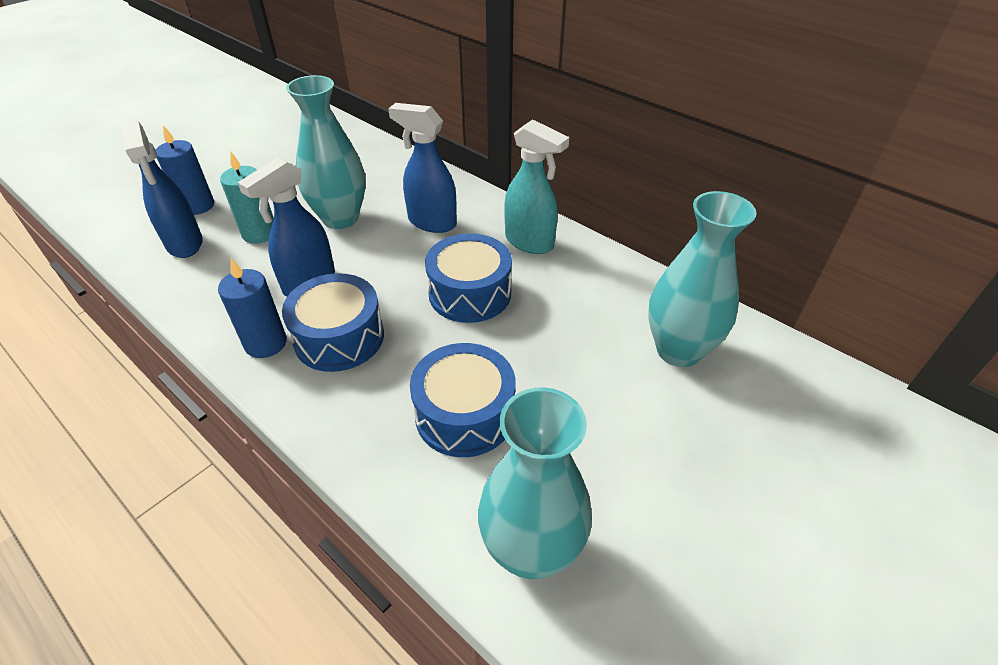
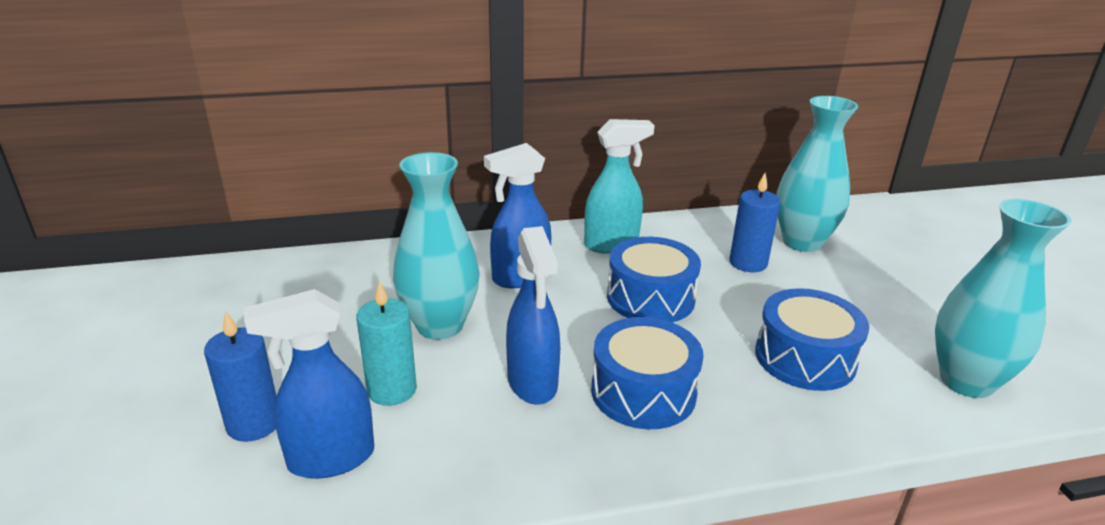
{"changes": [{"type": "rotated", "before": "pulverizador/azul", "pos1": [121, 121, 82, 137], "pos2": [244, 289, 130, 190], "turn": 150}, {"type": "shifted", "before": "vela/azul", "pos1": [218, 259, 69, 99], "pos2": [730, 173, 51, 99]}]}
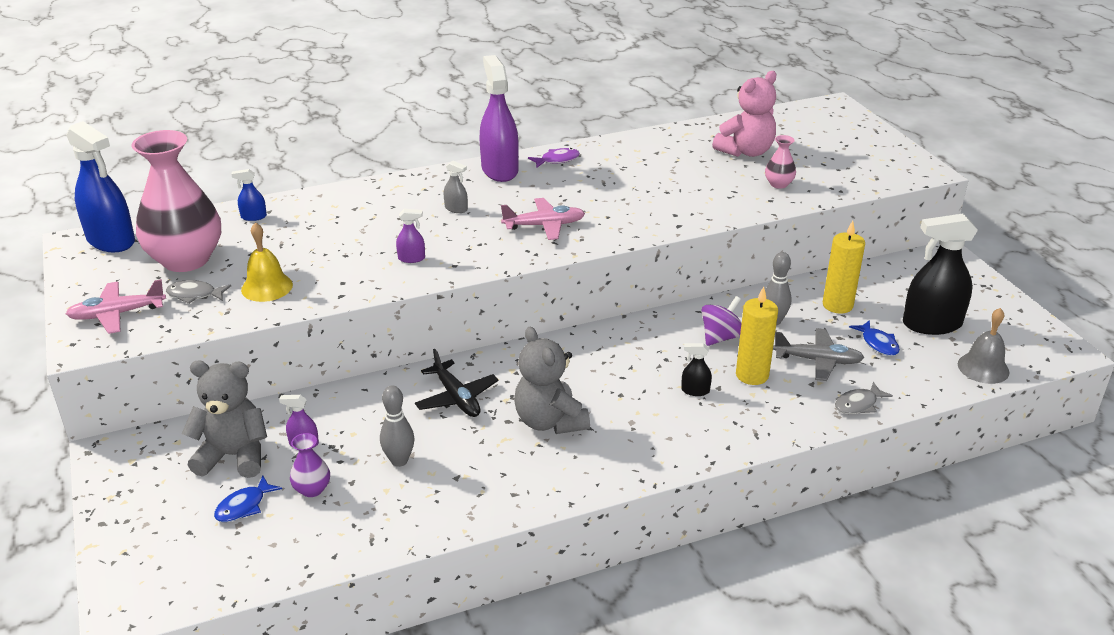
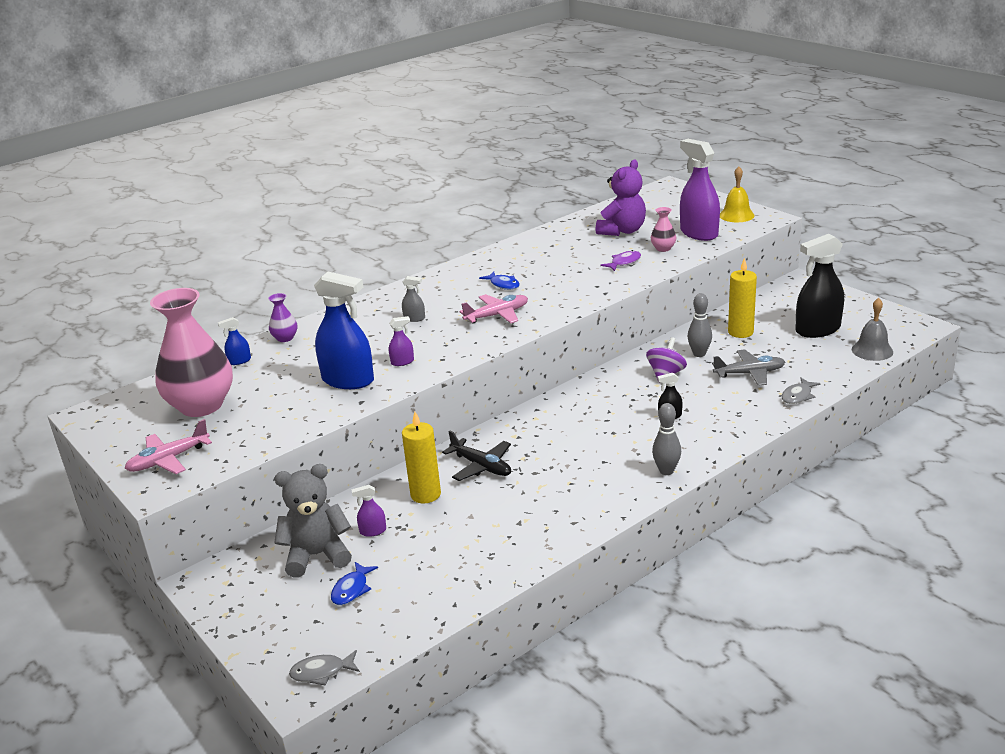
{"changes": [{"type": "shifted", "before": "pulverizador/azul", "pos1": [66, 121, 69, 131], "pos2": [314, 272, 60, 117]}, {"type": "shifted", "before": "pez/gris", "pos1": [166, 280, 65, 24], "pos2": [289, 650, 71, 36]}, {"type": "shifted", "before": "campana/amarillo", "pos1": [241, 222, 52, 80], "pos2": [720, 167, 35, 55]}, {"type": "shifted", "before": "florero/morado", "pos1": [290, 433, 40, 64], "pos2": [268, 293, 29, 49]}, {"type": "shifted", "before": "bolo/gris", "pos1": [380, 386, 34, 81], "pos2": [652, 403, 29, 72]}, {"type": "shifted", "before": "pulverizador/morado", "pos1": [480, 55, 39, 127], "pos2": [680, 139, 40, 102]}, {"type": "gone", "before": "osito/gris", "pos1": [515, 327, 75, 107]}, {"type": "shifted", "before": "pez/morado", "pos1": [528, 148, 52, 19], "pos2": [601, 250, 40, 21]}, {"type": "repainted", "before": "osito/rosa", "after": "osito/morado", "pos1": [712, 71, 65, 86], "pos2": [596, 160, 50, 76]}, {"type": "shifted", "before": "vela/amarillo", "pos1": [736, 286, 42, 99], "pos2": [402, 412, 39, 91]}, {"type": "shifted", "before": "pez/azul", "pos1": [849, 320, 51, 36], "pos2": [479, 271, 41, 19]}]}
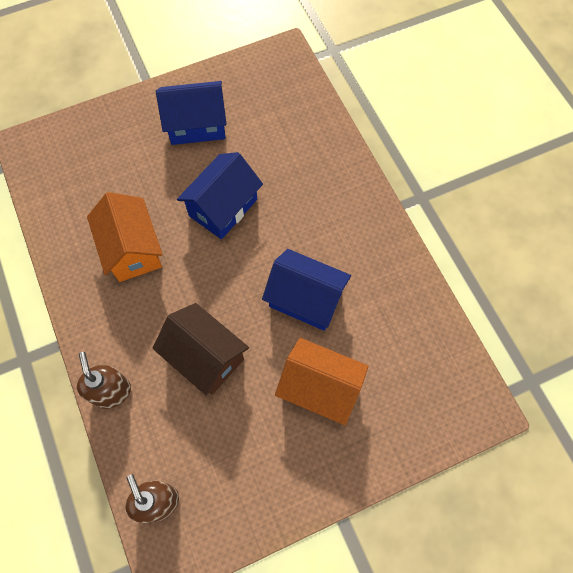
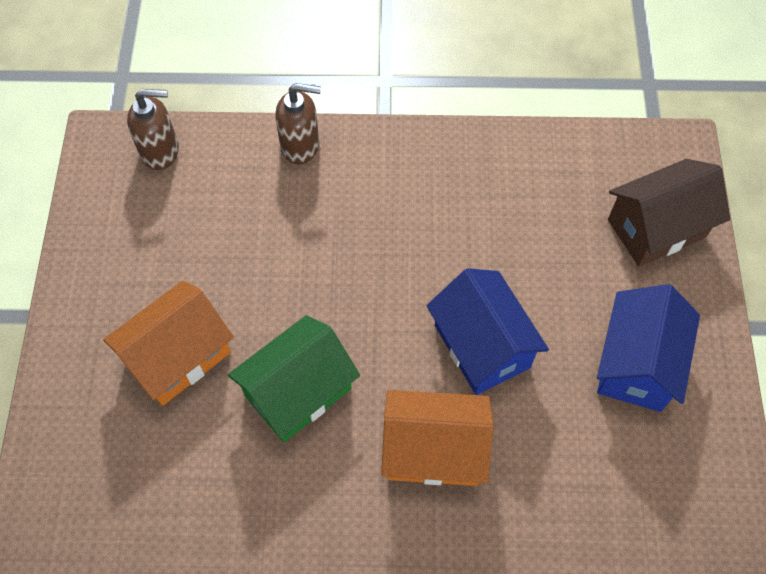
{"changes": [{"type": "shifted", "before": "casa/naranja", "pos1": [87, 192, 76, 90], "pos2": [381, 390, 113, 96]}, {"type": "shifted", "before": "casa/marrón", "pos1": [152, 303, 97, 93], "pos2": [608, 159, 122, 108]}, {"type": "repainted", "before": "casa/azul", "after": "casa/verde", "pos1": [262, 249, 89, 82], "pos2": [228, 315, 132, 128]}]}
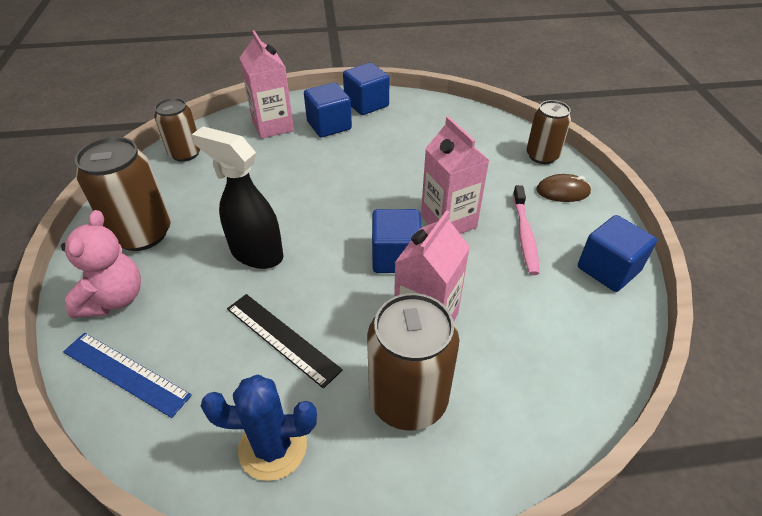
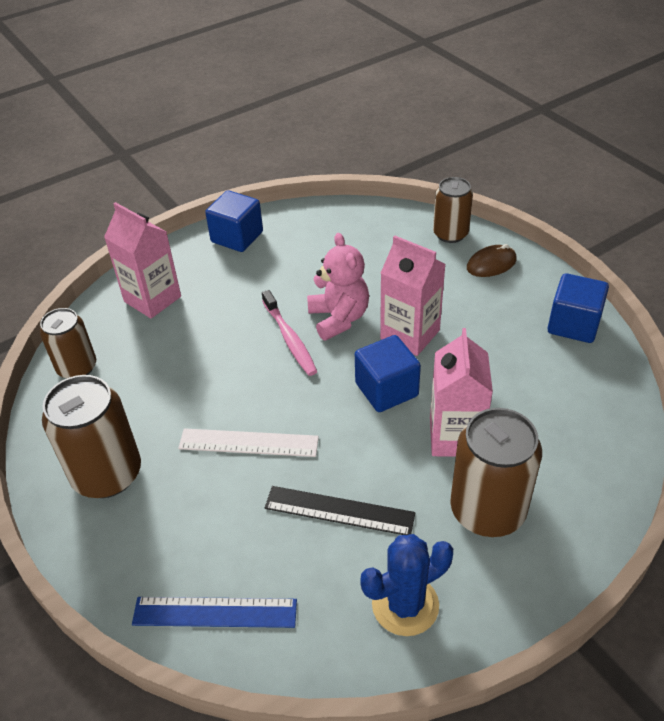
{"changes": [{"type": "shifted", "before": "osito/rosa", "pos1": [61, 210, 80, 108], "pos2": [307, 233, 62, 107]}, {"type": "swapped", "before": "pulverizador/negro", "after": "regla/blanco", "pos1": [191, 126, 92, 143], "pos2": [178, 428, 141, 29]}, {"type": "gone", "before": "cubo/azul", "pos1": [304, 83, 48, 54]}, {"type": "shifted", "before": "cepillo de dientes/rosa", "pos1": [513, 185, 26, 90], "pos2": [262, 290, 55, 86]}]}
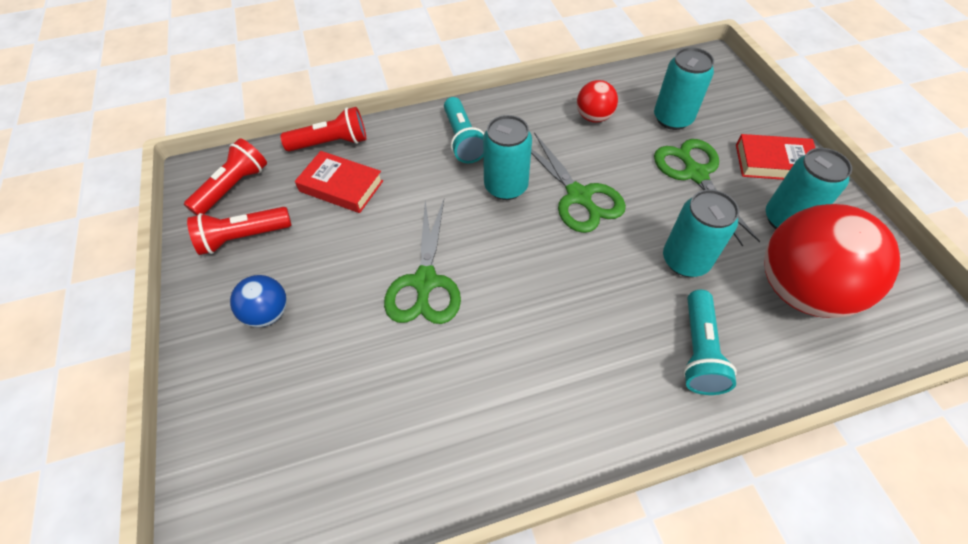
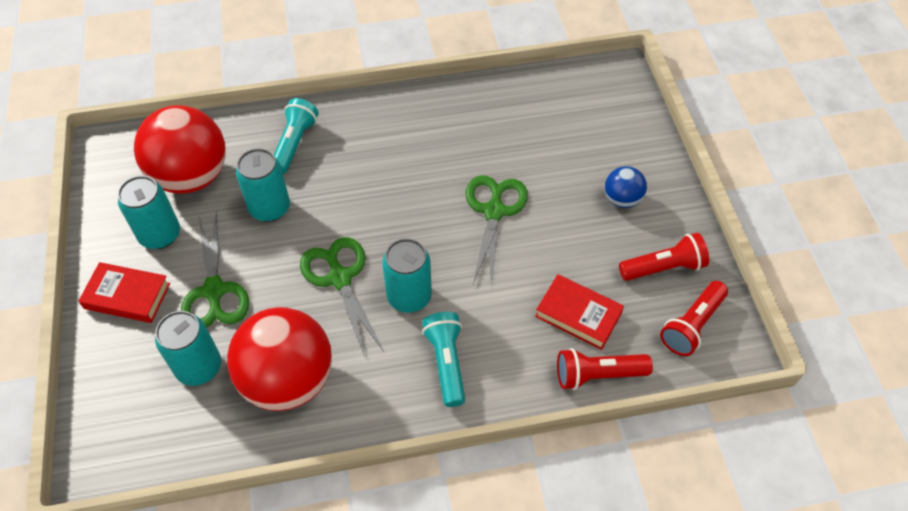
{"changes": [{"type": "scaled", "before": "pelota/rojo", "pos1": [577, 80, 41, 43], "pos2": [227, 307, 105, 104], "scale": 2.1}]}
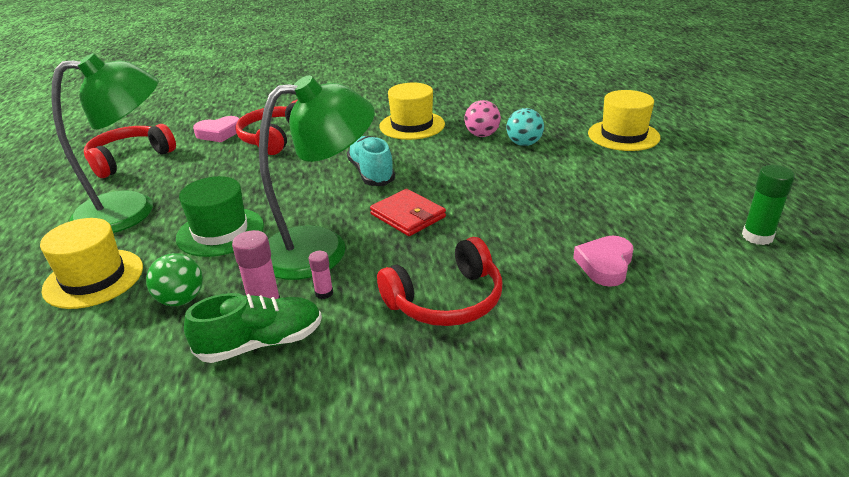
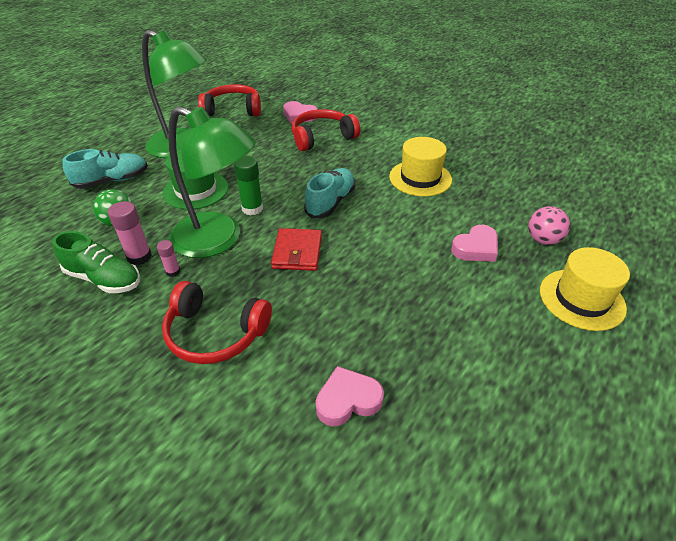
{"changes": [{"type": "swapped", "before": "sombrero/amarillo", "after": "zapato/turquesa", "pos1": [40, 218, 103, 91], "pos2": [63, 149, 85, 40]}, {"type": "shifted", "before": "pelota/rosa", "pos1": [465, 100, 36, 37], "pos2": [528, 206, 42, 39]}, {"type": "swapped", "before": "pelota/turquesa", "after": "corazón/rosa", "pos1": [507, 108, 37, 38], "pos2": [451, 225, 47, 37]}, {"type": "shifted", "before": "barra de pegamento/verde", "pos1": [742, 165, 53, 80], "pos2": [234, 156, 29, 59]}]}
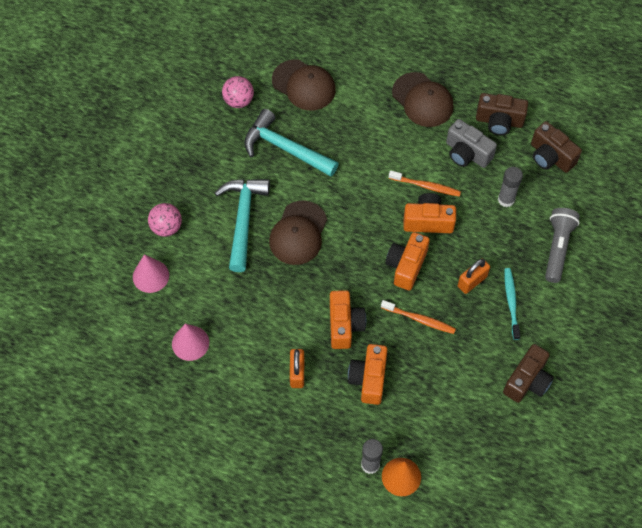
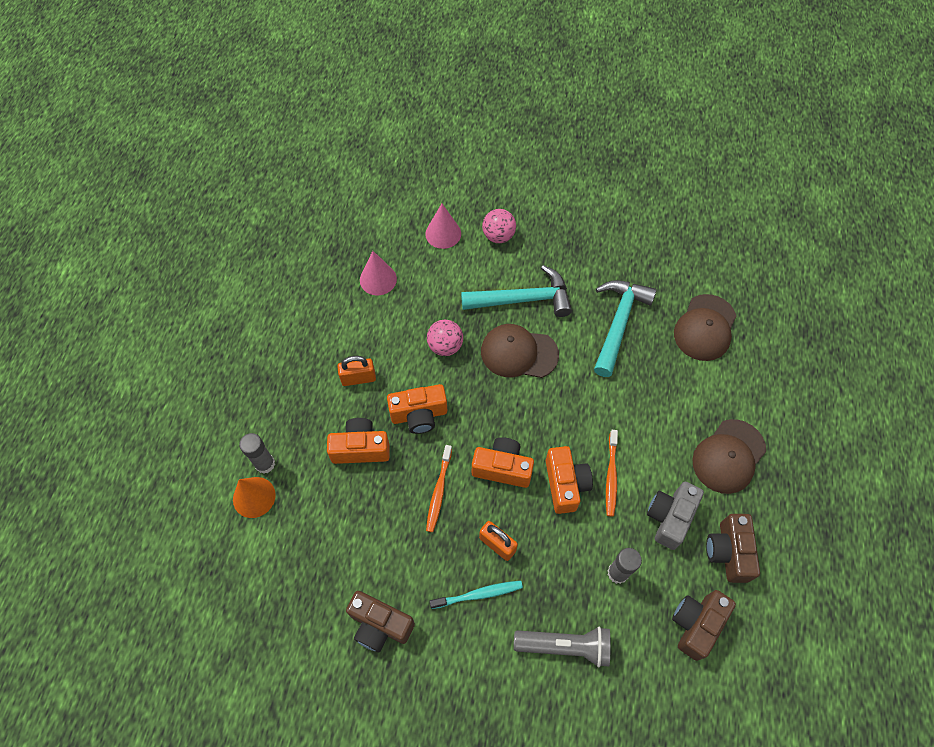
{"changes": [{"type": "shifted", "before": "pelota/rosa", "pos1": [222, 76, 32, 32], "pos2": [427, 320, 36, 36]}]}
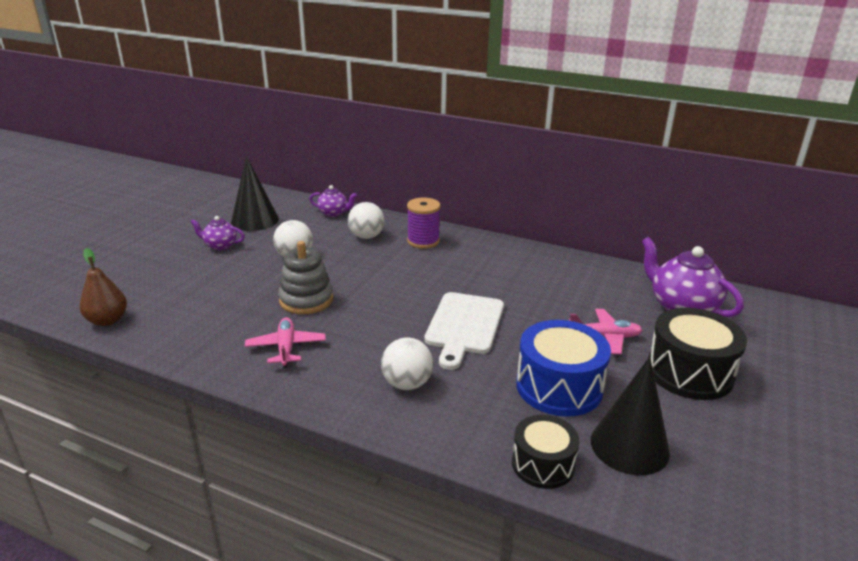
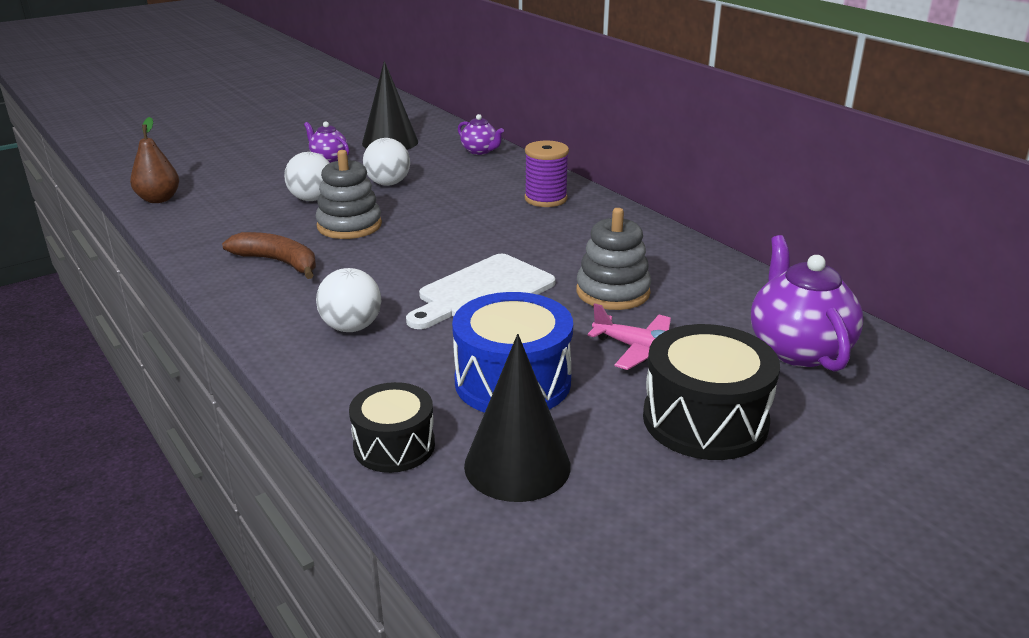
{"changes": [{"type": "swapped", "before": "avión/rosa", "after": "plátano/marrón", "pos1": [245, 317, 81, 51], "pos2": [222, 232, 94, 47]}, {"type": "shifted", "before": "pelota/blanco", "pos1": [348, 202, 37, 37], "pos2": [284, 152, 45, 49]}, {"type": "new", "after": "juguete apilable/gris", "pos2": [576, 208, 75, 102]}]}
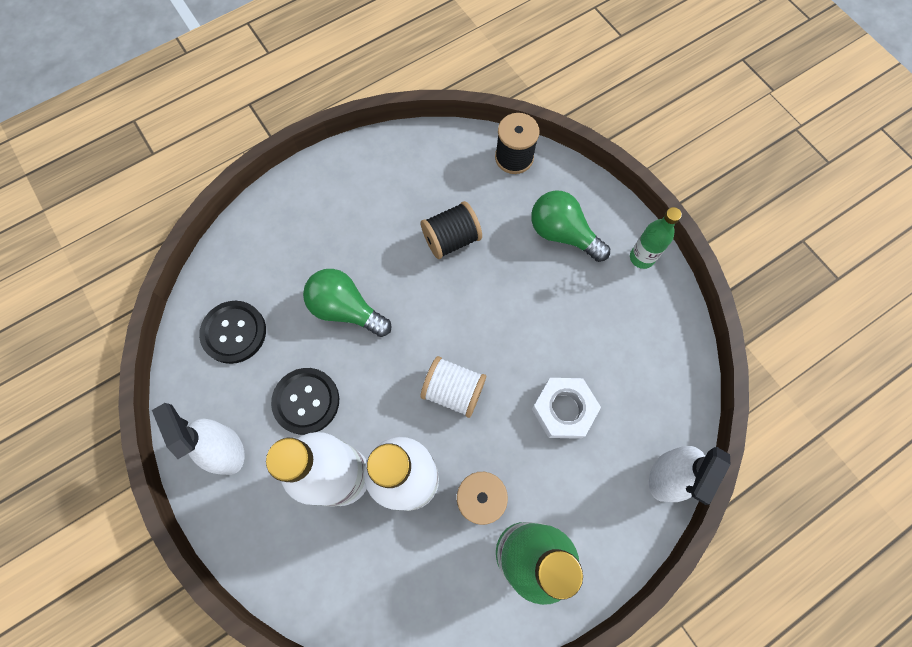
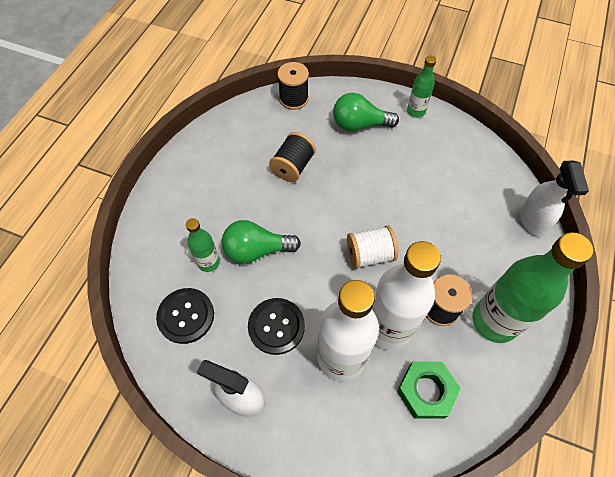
{"changes": [{"type": "gone", "before": "tuerca/blanco", "pos1": [532, 378, 69, 61]}, {"type": "new", "after": "botella/verde", "pos2": [186, 218, 34, 54]}, {"type": "new", "after": "tuerca/verde", "pos2": [397, 362, 64, 57]}]}
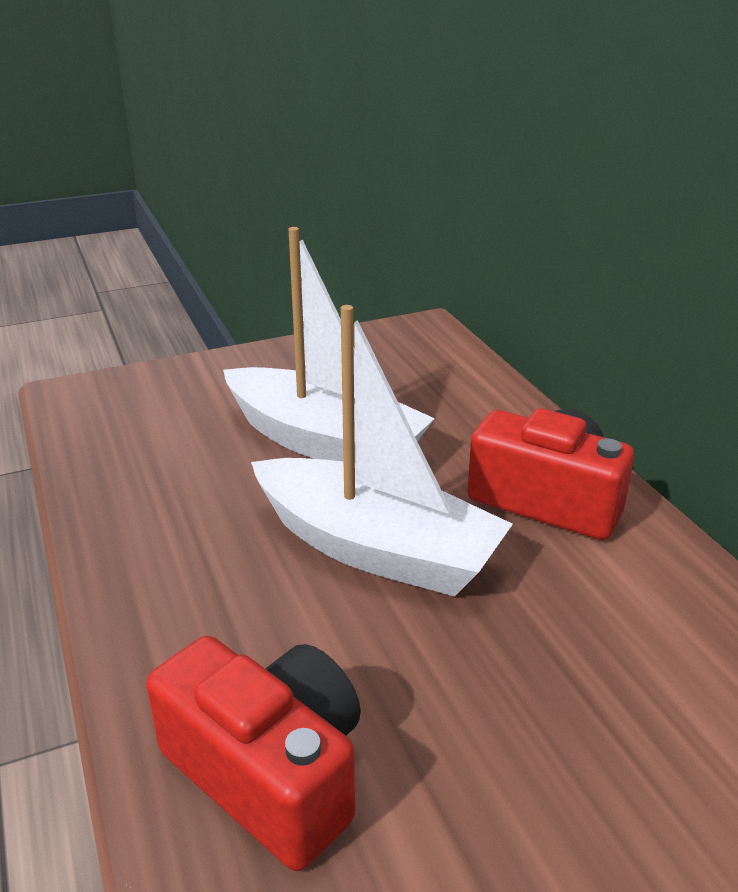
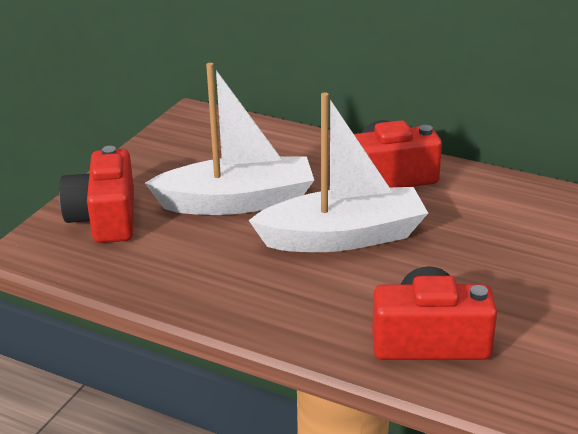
{"changes": [{"type": "new", "after": "cámara/rojo", "pos2": [59, 146, 75, 97]}]}
